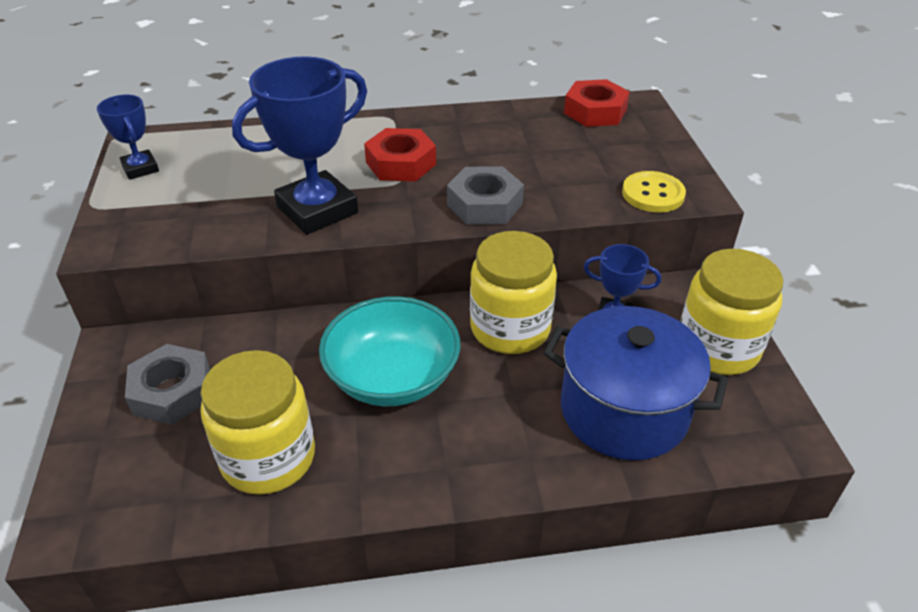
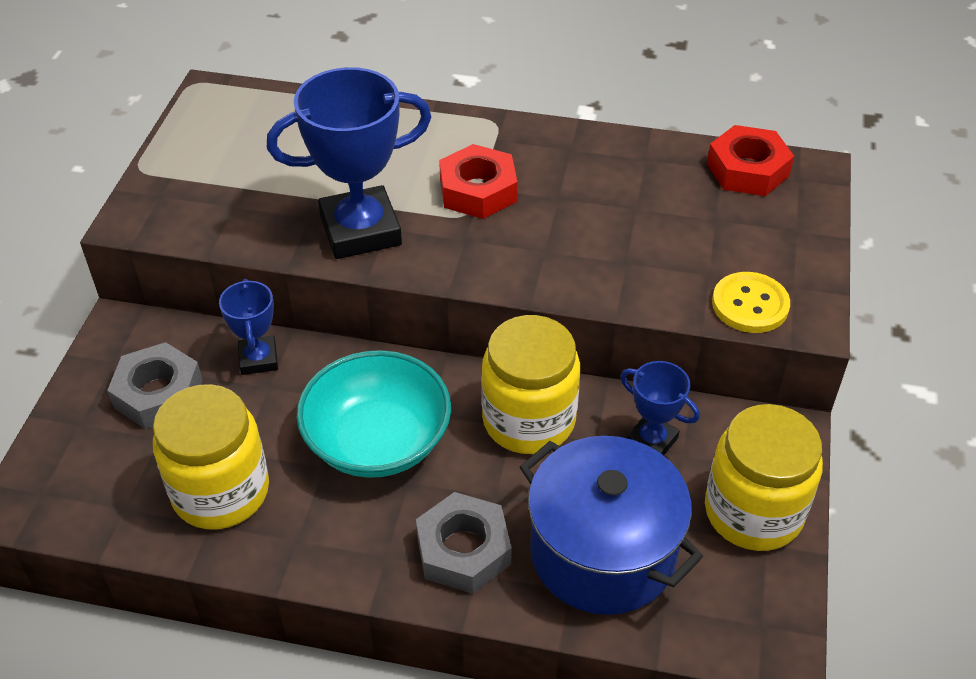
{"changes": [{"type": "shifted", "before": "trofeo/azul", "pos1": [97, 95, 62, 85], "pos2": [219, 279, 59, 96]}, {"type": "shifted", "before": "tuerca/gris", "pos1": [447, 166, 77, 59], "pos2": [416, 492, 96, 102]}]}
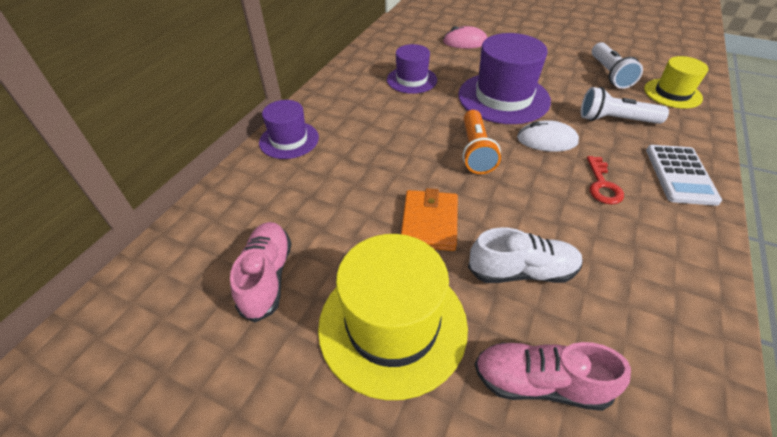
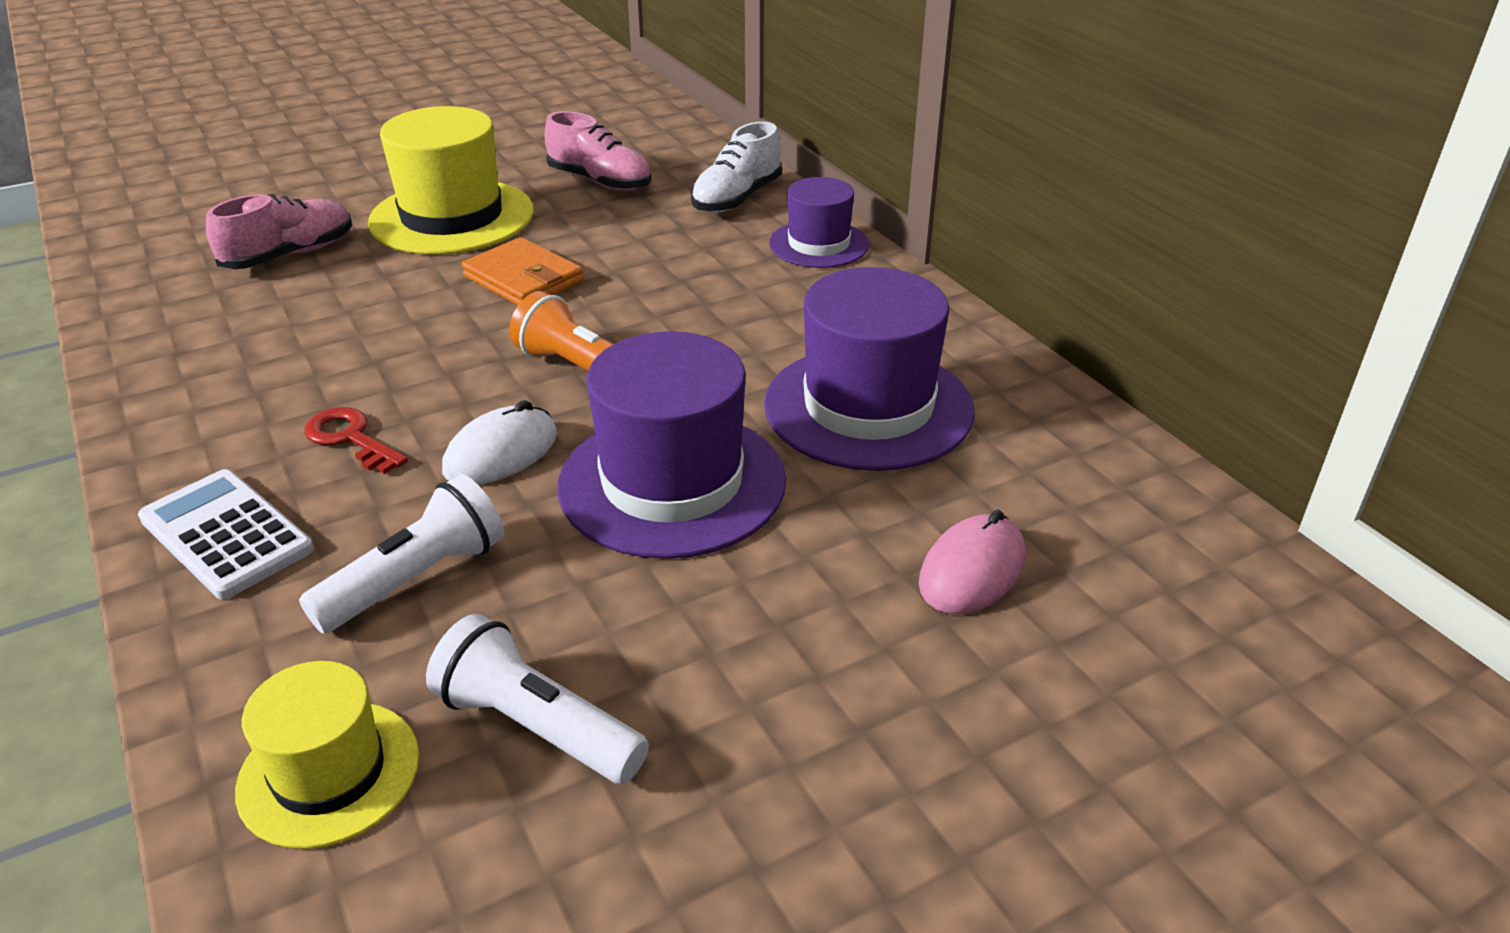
{"changes": [{"type": "scaled", "before": "sombrero/morado", "pos1": [387, 44, 50, 50], "pos2": [764, 267, 211, 204], "scale": 1.7}, {"type": "shifted", "before": "zapato/blanco", "pos1": [468, 227, 115, 56], "pos2": [691, 122, 91, 91]}]}
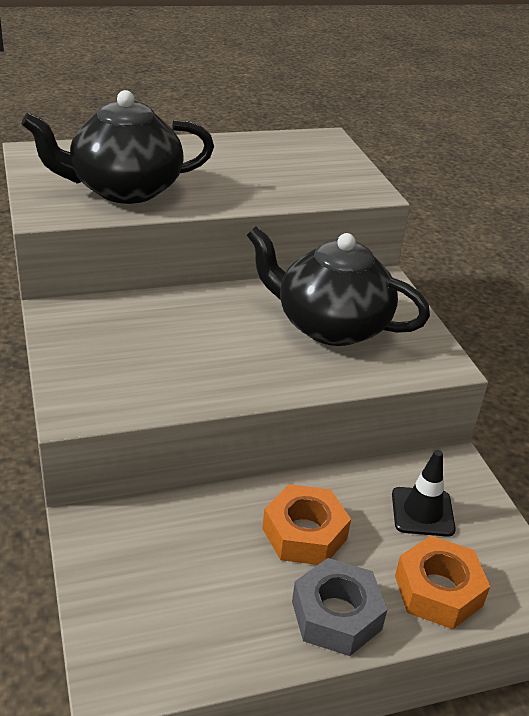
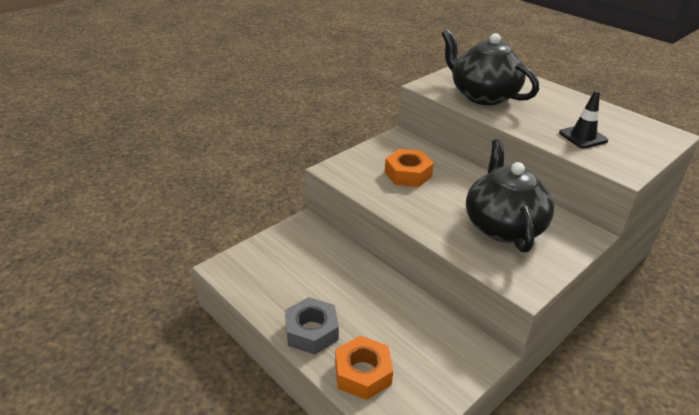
{"changes": [{"type": "shifted", "before": "tuerca/naranja", "pos1": [262, 484, 89, 81], "pos2": [385, 149, 49, 38]}, {"type": "shifted", "before": "cono de tráfico/negro", "pos1": [392, 450, 64, 87], "pos2": [559, 90, 49, 59]}]}
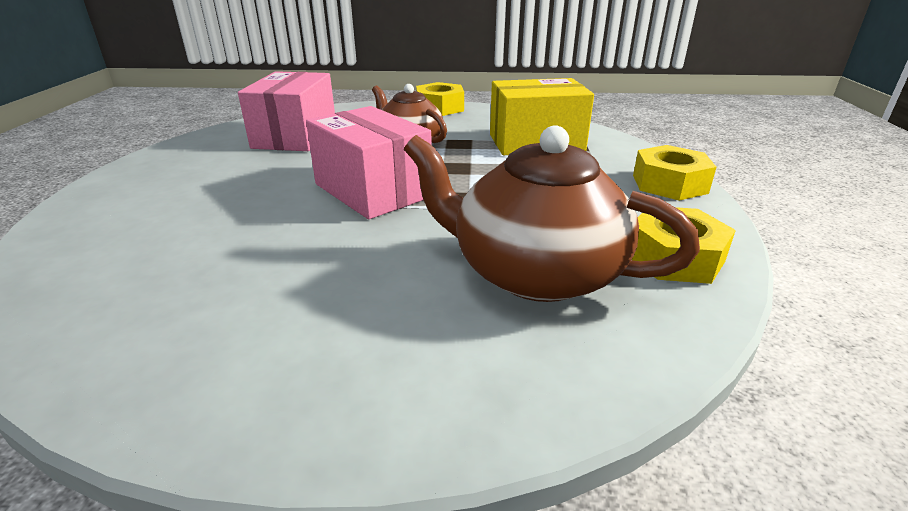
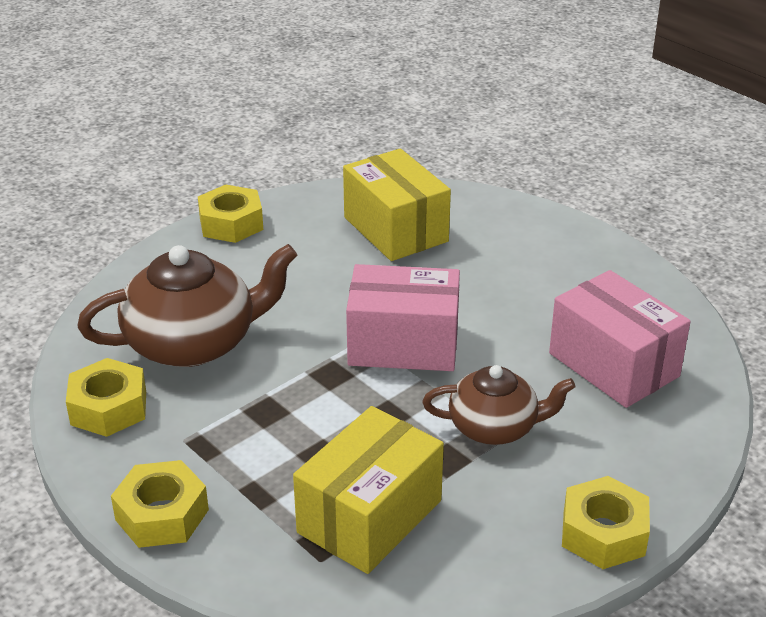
{"changes": [{"type": "new", "after": "tuerca/amarillo", "pos2": [198, 184, 65, 59]}, {"type": "new", "after": "caja/amarillo", "pos2": [343, 149, 108, 112]}]}
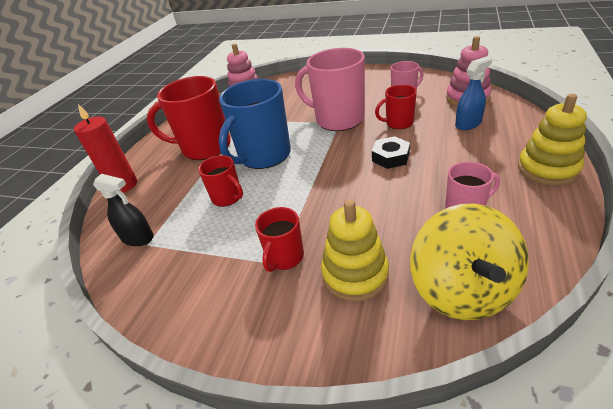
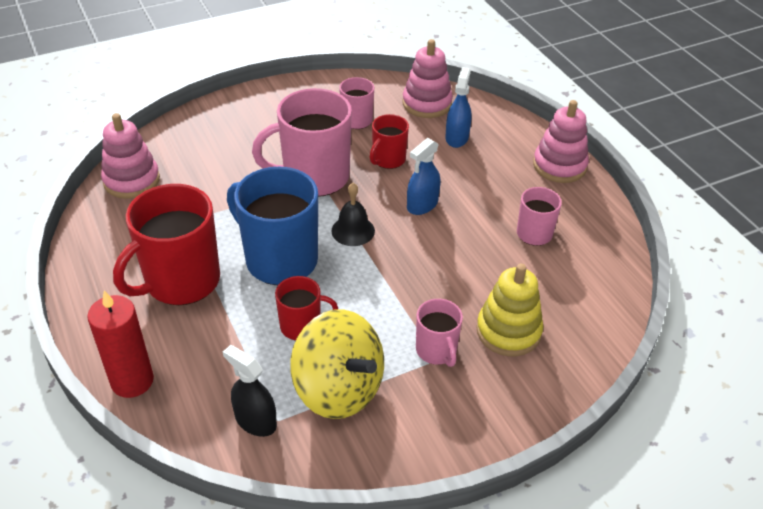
{"changes": [{"type": "rotated", "before": "pulverizador/negro", "pos1": [93, 174, 61, 72], "pos2": [223, 345, 54, 92], "turn": -120}, {"type": "rotated", "before": "taza/azul", "pos1": [219, 79, 72, 90], "pos2": [227, 167, 91, 118], "turn": 135}, {"type": "repainted", "before": "taza/rojo", "after": "taza/rosa", "pos1": [255, 207, 49, 65], "pos2": [416, 299, 47, 68]}, {"type": "swapped", "before": "tuerca/negro", "after": "pulverizador/azul", "pos1": [372, 136, 38, 33], "pos2": [407, 138, 33, 77]}, {"type": "shifted", "before": "peonza/amarillo", "pos1": [410, 204, 119, 116], "pos2": [290, 309, 94, 110]}, {"type": "repainted", "before": "juguete apilable/amarillo", "after": "juguete apilable/rosa", "pos1": [518, 94, 69, 91], "pos2": [533, 100, 56, 83]}, {"type": "new", "after": "campana/negro", "pos2": [331, 183, 44, 63]}]}
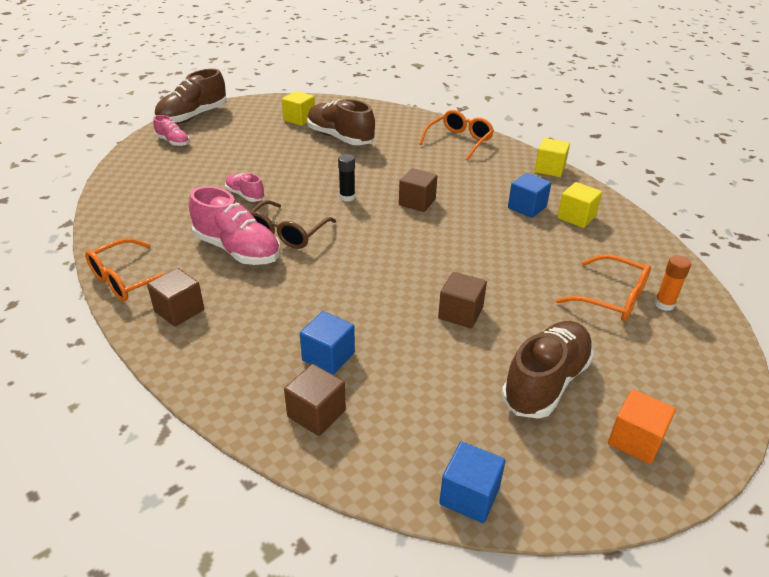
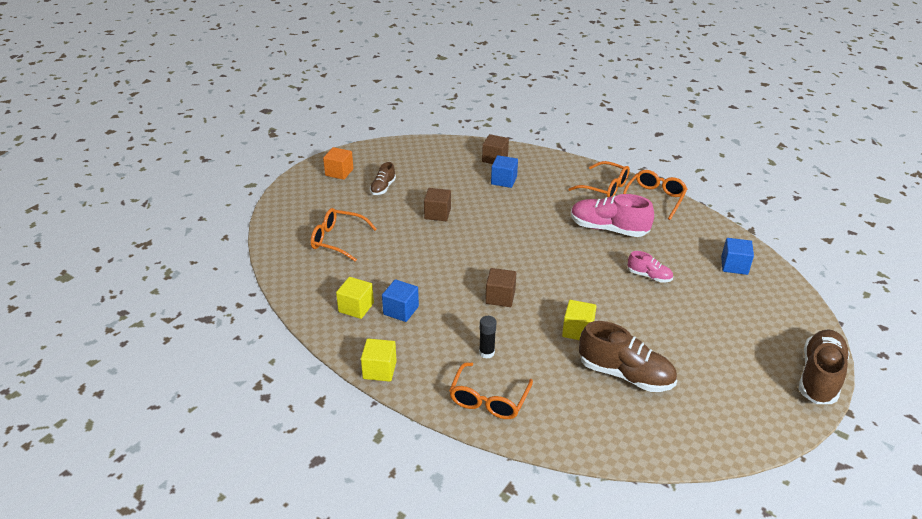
{"changes": [{"type": "swapped", "before": "cubo/marrón", "after": "gafas/naranja", "pos1": [147, 268, 57, 59], "pos2": [569, 161, 61, 36]}, {"type": "gone", "before": "zapato/rosa", "pos1": [153, 115, 37, 31]}, {"type": "gone", "before": "gafas/marrón", "pos1": [250, 200, 86, 49]}, {"type": "shifted", "before": "cubo/amarillo", "pos1": [282, 91, 33, 35], "pos2": [562, 300, 35, 40]}, {"type": "shifted", "before": "barra de pegamento/negro", "pos1": [338, 154, 17, 48], "pos2": [479, 316, 17, 43]}, {"type": "shifted", "before": "cubo/azul", "pos1": [439, 441, 66, 82], "pos2": [721, 238, 33, 37]}, {"type": "scaled", "before": "zapato/marrón", "pos1": [501, 321, 93, 98], "pos2": [370, 162, 26, 33], "scale": 0.54}, {"type": "gone", "before": "barra de pegamento/naranja", "pos1": [654, 256, 37, 55]}]}
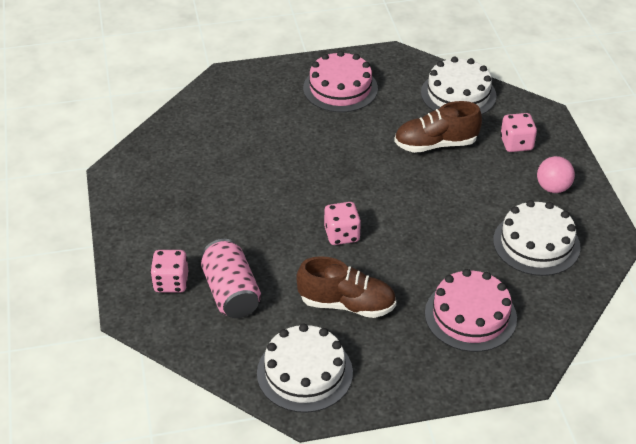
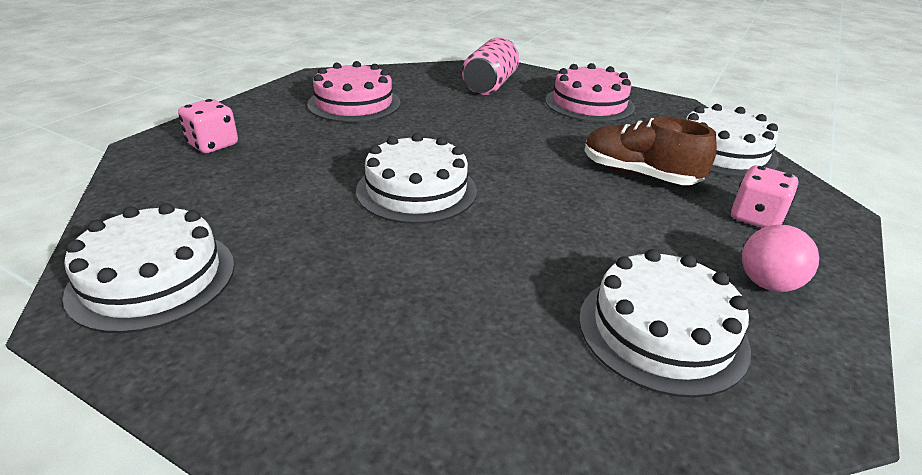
{"changes": [{"type": "shifted", "before": "lata/rosa", "pos1": [201, 239, 60, 79], "pos2": [462, 37, 57, 58]}, {"type": "gone", "before": "zapato/marrón", "pos1": [296, 256, 100, 62]}, {"type": "swapped", "before": "dado/rosa", "after": "tarta/blanco", "pos1": [324, 202, 37, 43], "pos2": [356, 133, 121, 91]}, {"type": "shifted", "before": "tarta/rosa", "pos1": [425, 269, 92, 83], "pos2": [307, 61, 93, 61]}]}
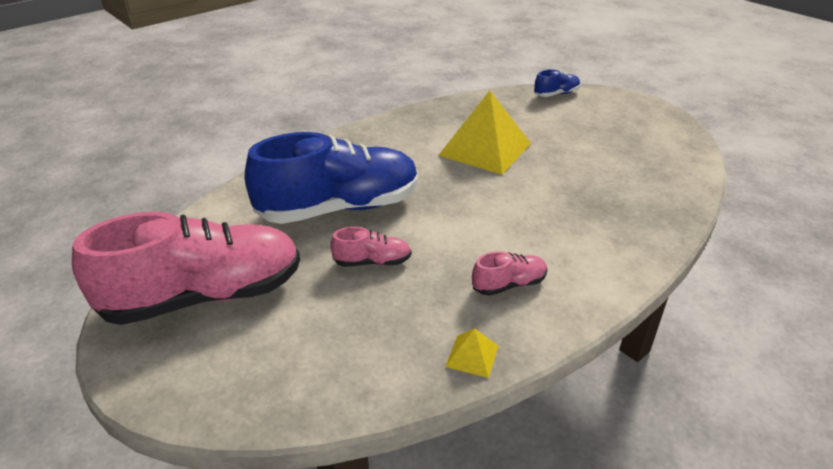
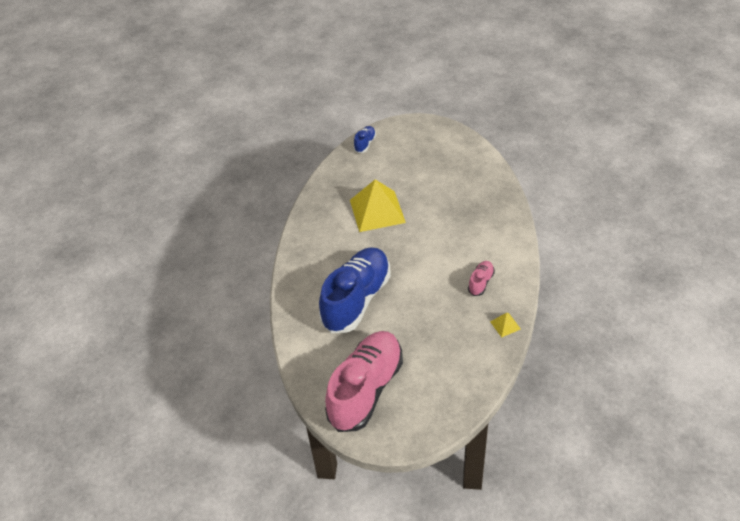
{"changes": [{"type": "gone", "before": "zapato/rosa", "pos1": [330, 227, 81, 40]}]}
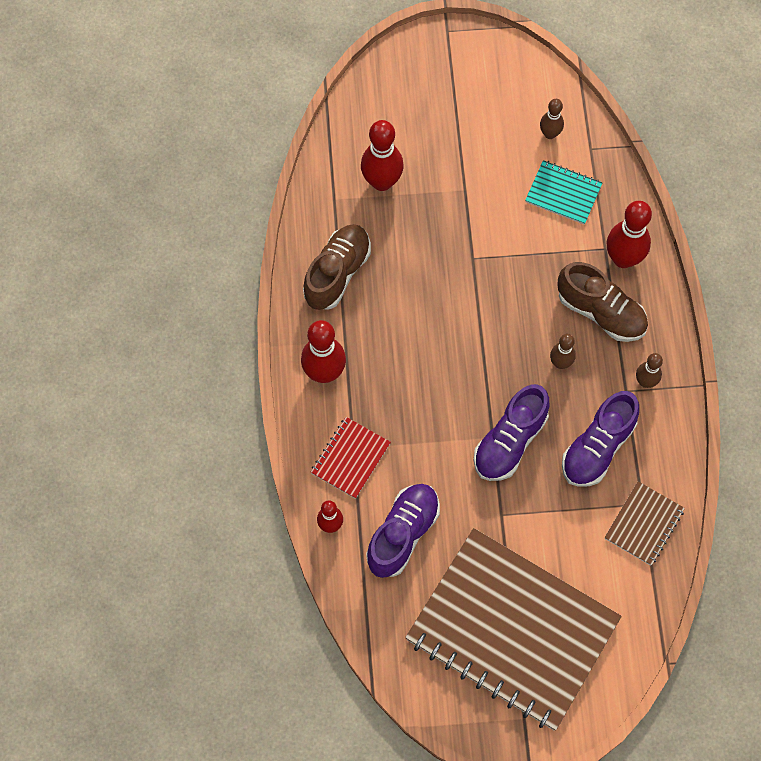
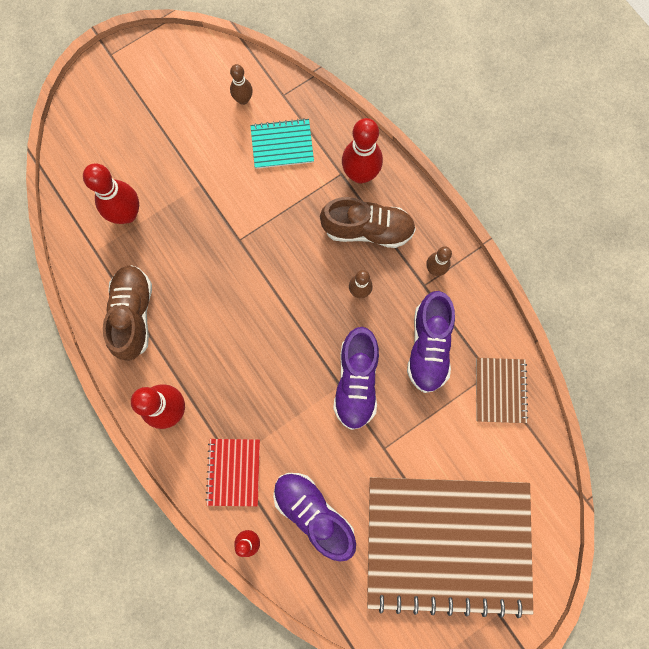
{"changes": [{"type": "rotated", "before": "zapato/morado", "pos1": [366, 484, 74, 94], "pos2": [273, 473, 83, 89], "turn": -45}]}
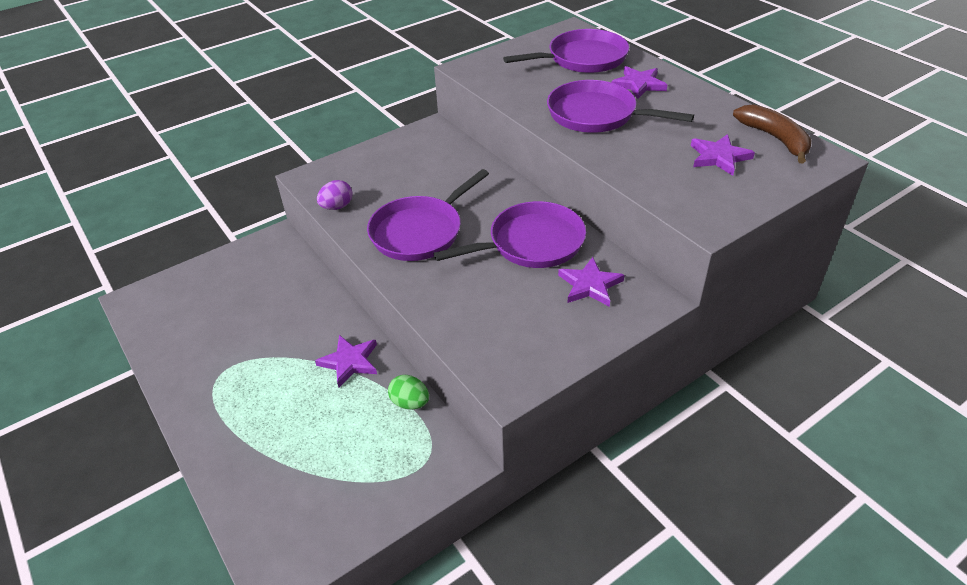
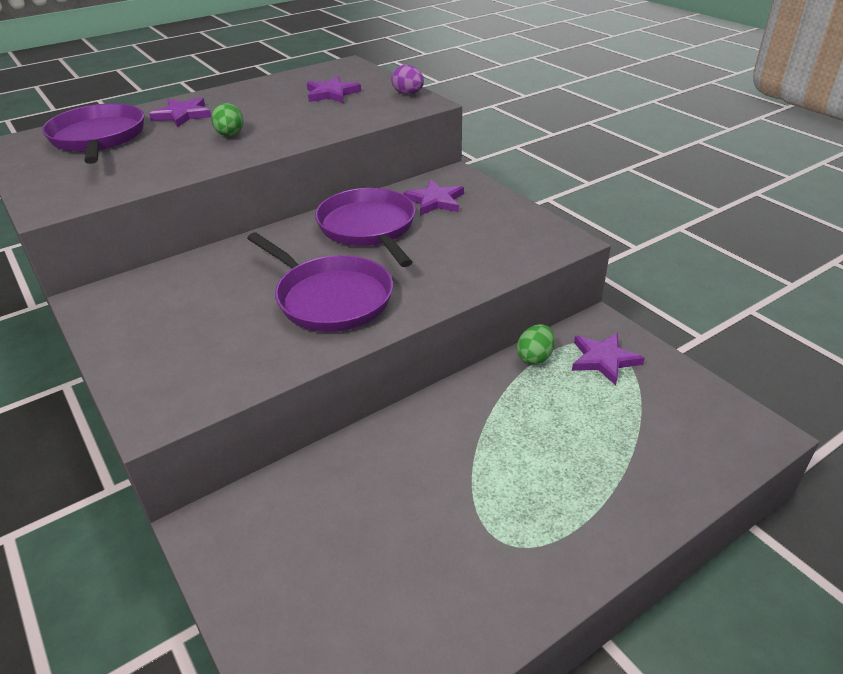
{"changes": [{"type": "shifted", "before": "estrella/morado", "pos1": [315, 335, 62, 52], "pos2": [572, 333, 72, 52]}, {"type": "shifted", "before": "huevo/morado", "pos1": [317, 180, 36, 30], "pos2": [391, 65, 33, 30]}, {"type": "swapped", "before": "sartén/morado", "after": "huevo/verde", "pos1": [547, 80, 147, 53], "pos2": [211, 103, 32, 33]}, {"type": "gone", "before": "plátano/marrón", "pos1": [733, 104, 79, 60]}]}
